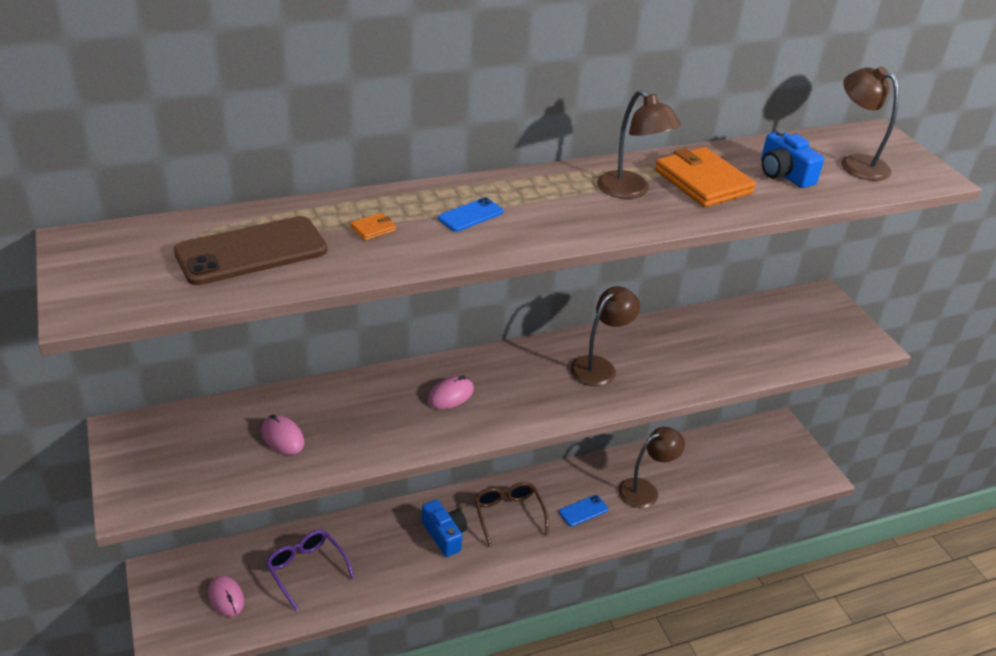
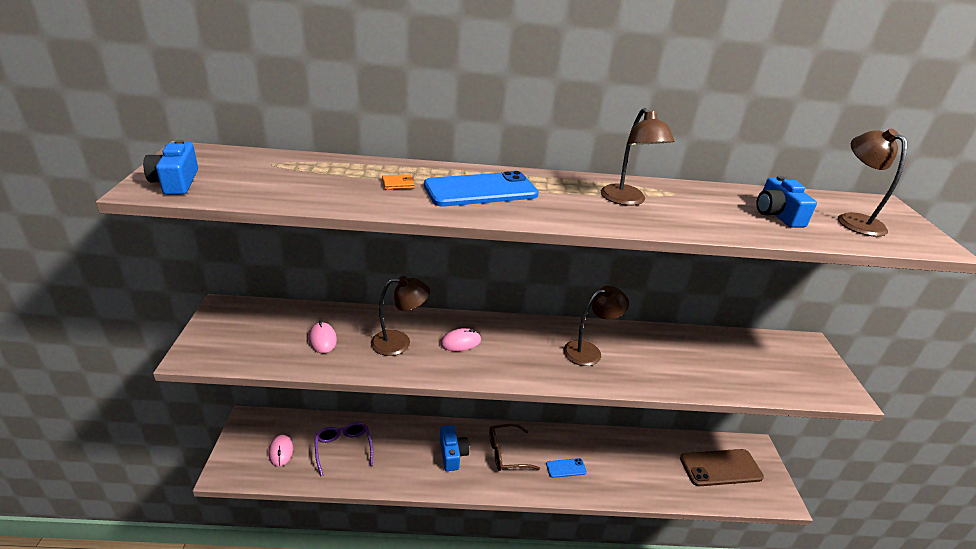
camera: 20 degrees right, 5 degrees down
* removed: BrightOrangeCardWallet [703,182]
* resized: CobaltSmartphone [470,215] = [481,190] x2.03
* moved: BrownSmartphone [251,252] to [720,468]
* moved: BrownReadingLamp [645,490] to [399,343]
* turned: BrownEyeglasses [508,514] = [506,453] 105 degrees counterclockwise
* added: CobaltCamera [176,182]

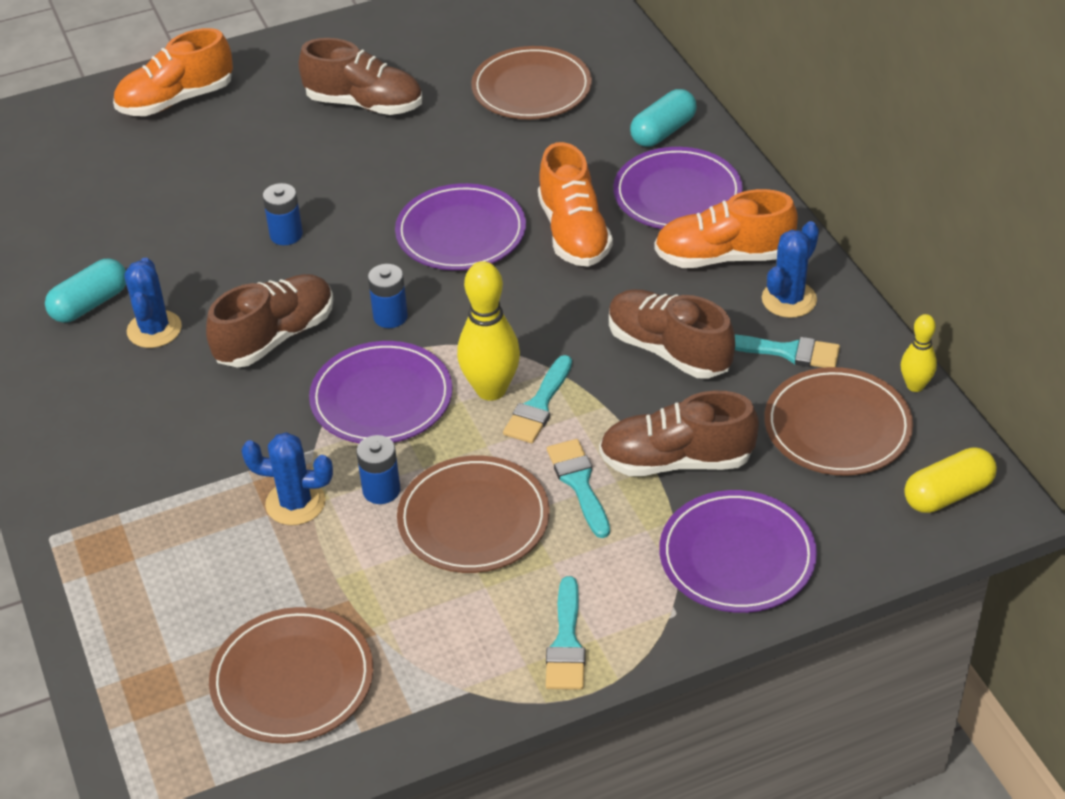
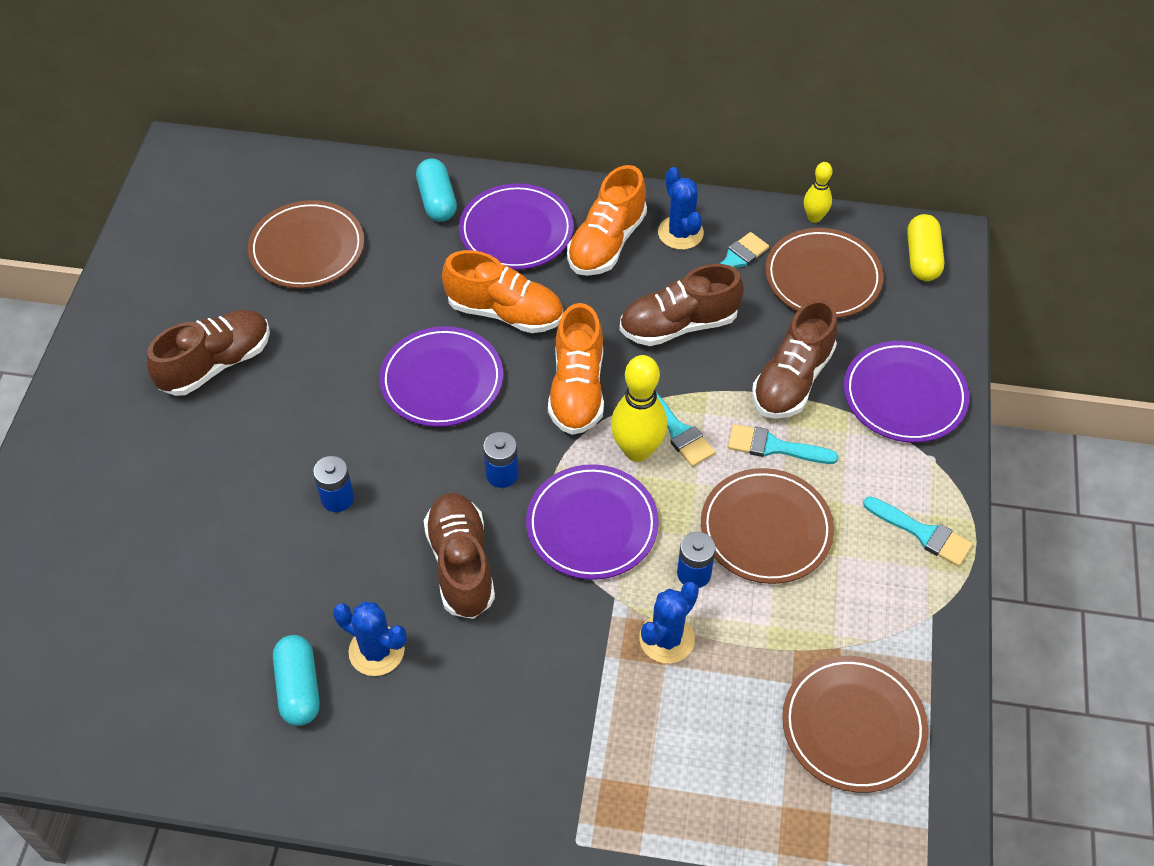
camera: 60 degrees left, 10 degrees up
* moved: BrightOrangeLaceUpShoe [176,100] to [577,389]

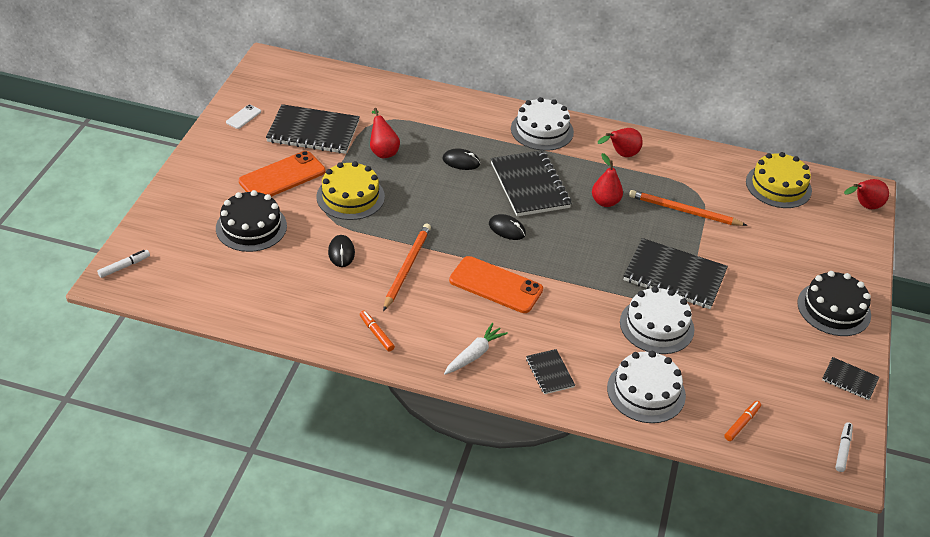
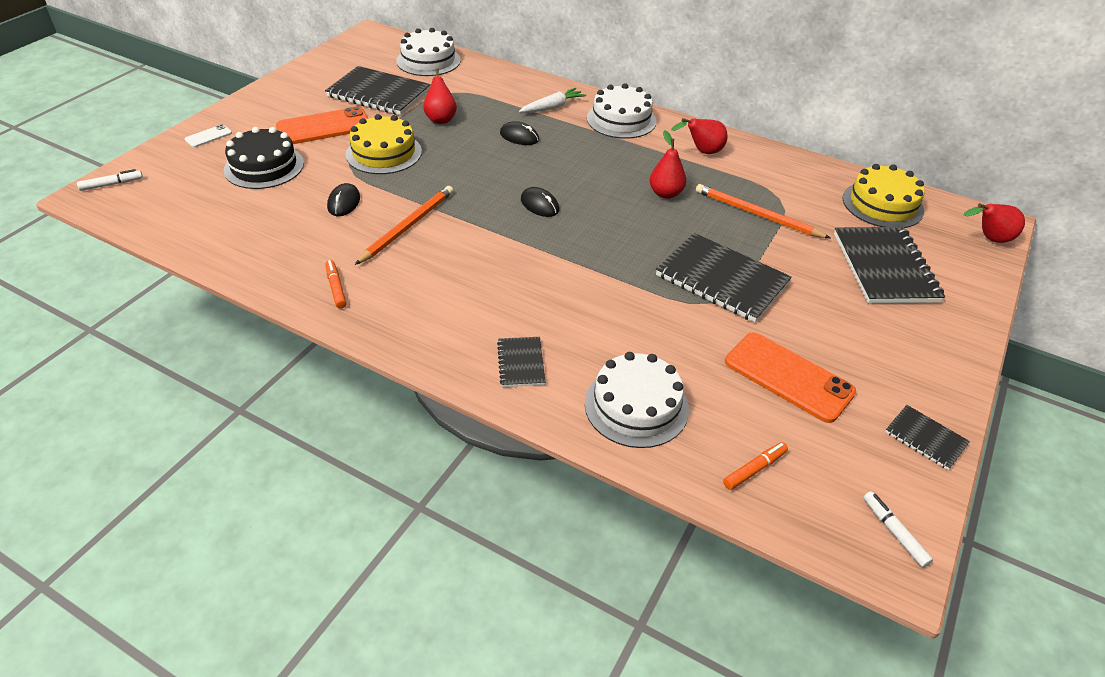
camera: 15 degrees right, 0 degrees up
* moved: SnowWhiteSmartphone [243,117] to [208,136]
* moved: JetBlackNotebook [529,185] to [884,267]
* moved: BrightOrangeSmartphone [496,285] to [788,377]
* removed: JetBlackCake [834,309]
* moved: SnowWhiteCake [656,326] to [428,61]
* moved: SnowWhiteToyCarrot [474,354] to [552,107]
* turned: SnowWhiteMarker [843,450] = [894,532] 60 degrees counterclockwise

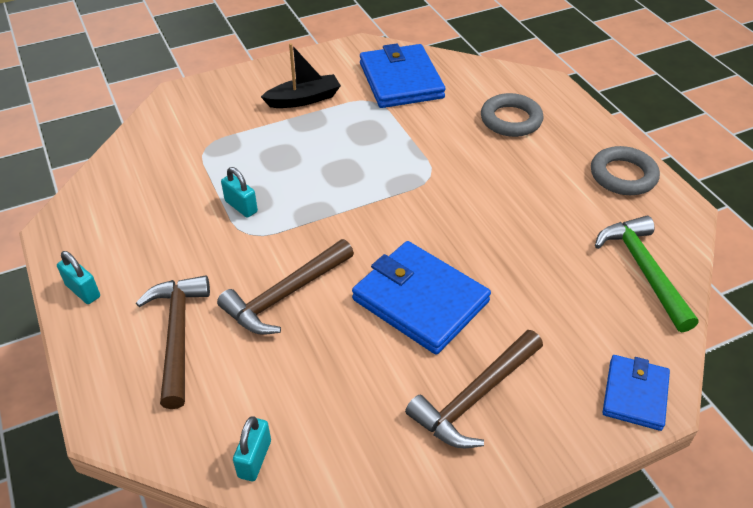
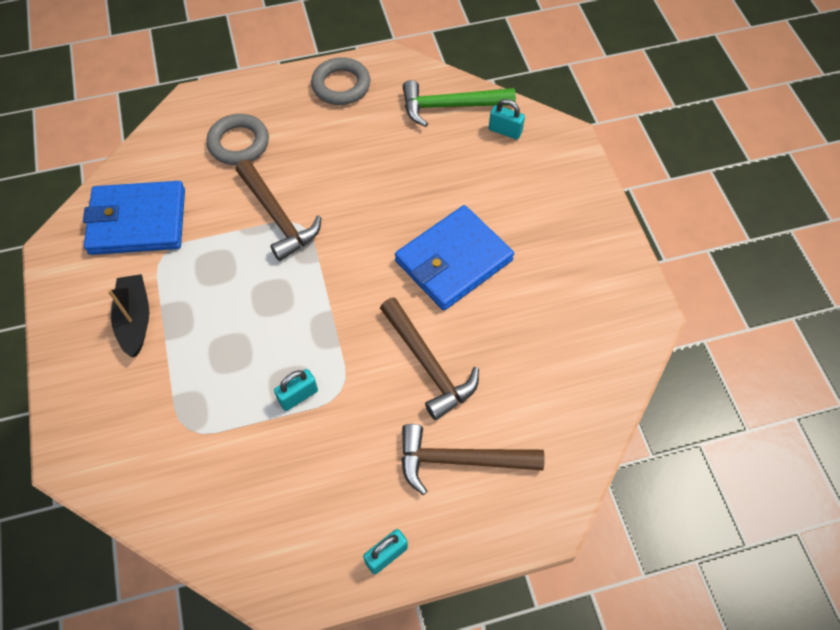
camera: 80 degrees left, 15 degrees up
* moved: BrownHammer [475,397] to [277,216]
* removed: CobaltCardWallet [635,394]
* moved: AquaSmallLock [254,459] to [505,131]

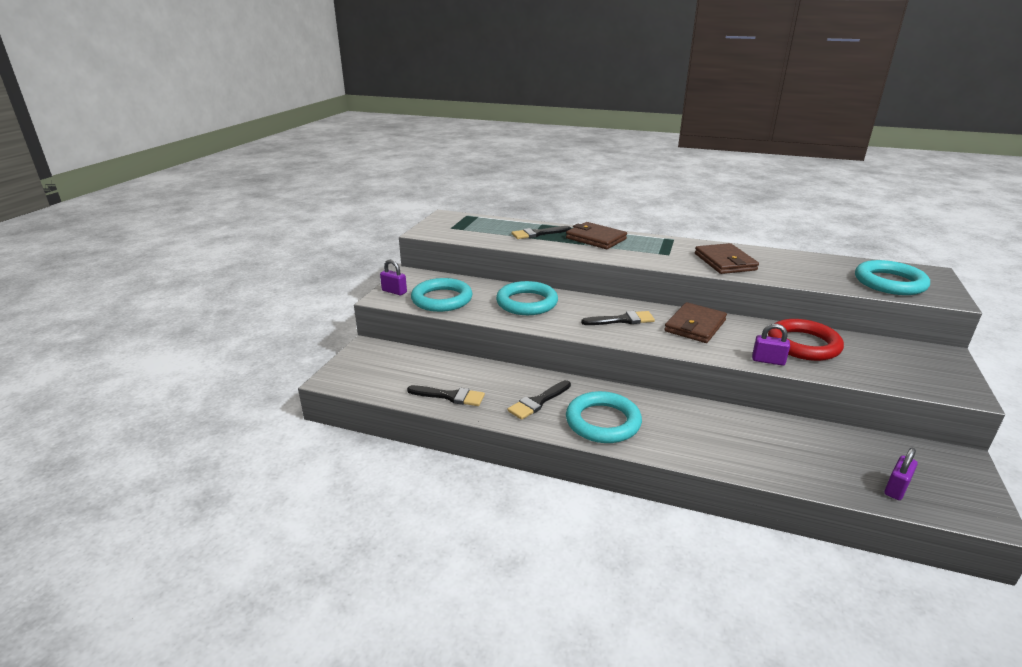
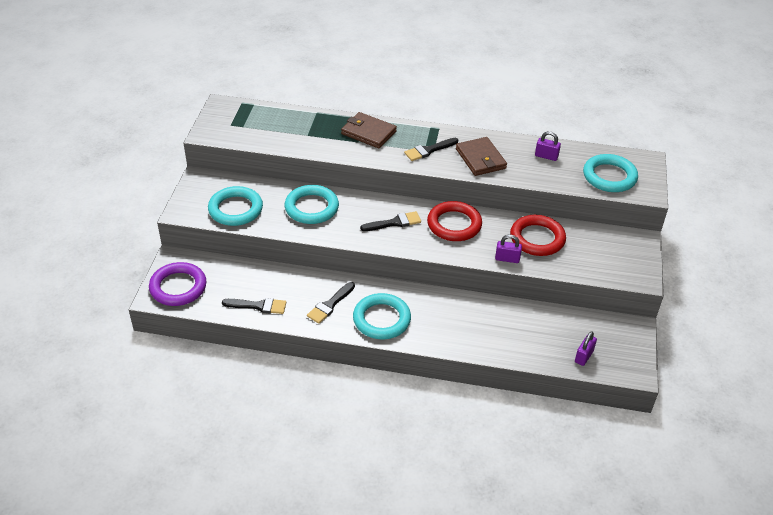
camera: 10 degrees left, 15 degrees up
* moved: JetBlackPaintBrush [538,234] to [429,150]
* moved: RoyalPurpleSmallLock [394,291] to [546,156]
* replaced: BrownCardWallet [695,326] to CrimsonRing [454,224]
* added: RoyalPurpleRing [178,287]

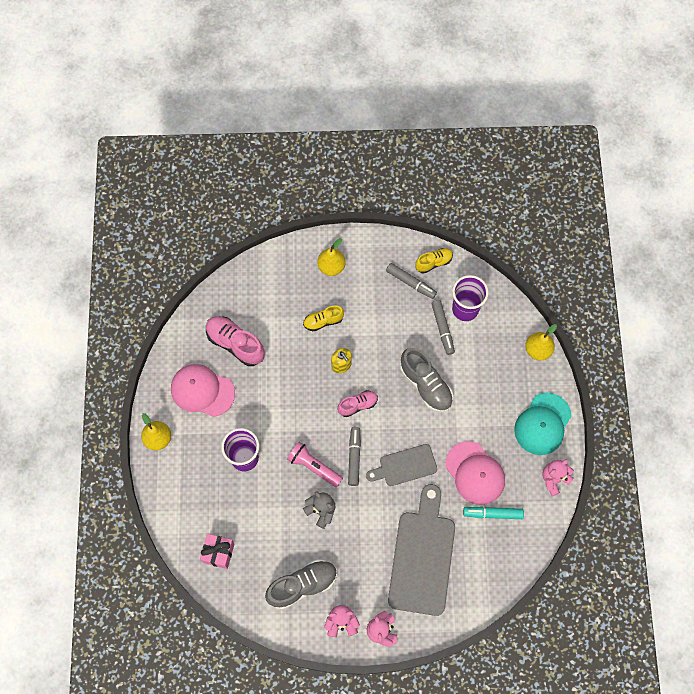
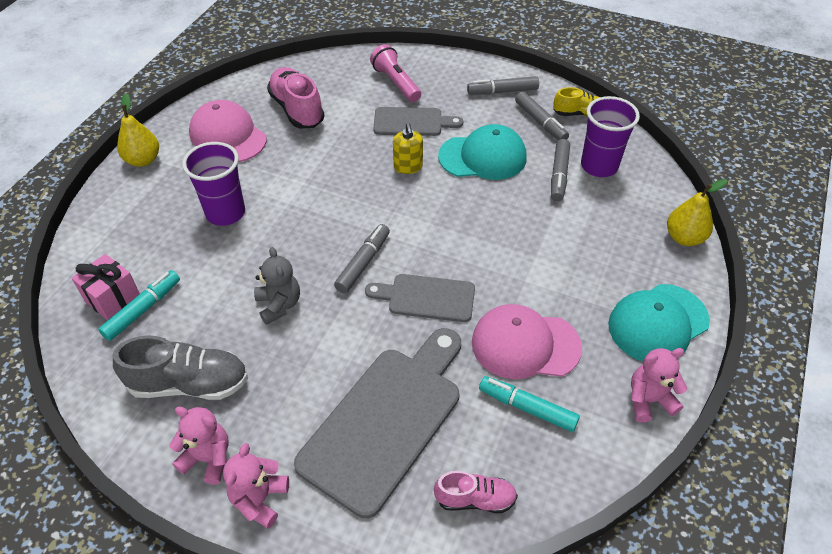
camera: 25 degrees right, 20 degrees down
* removed: GoldenToyPear [331,266]
* replaced: GoldenLaceUpShoe [323,321] to GreyCuttingBoard [412,122]
* removed: GreyLaceUpShoe [426,385]
* moved: RosyLaceUpShoe [357,405] to [475,499]
* turned: RosyPeakedCap [475,473] = [525,344] 105 degrees clockwise
* moved: RosyPocketTorch [314,466] to [396,83]
* added: GreyMarker [502,91]
* added: AquaPeakedCap [483,157]
* added: AquaMarker [143,309]

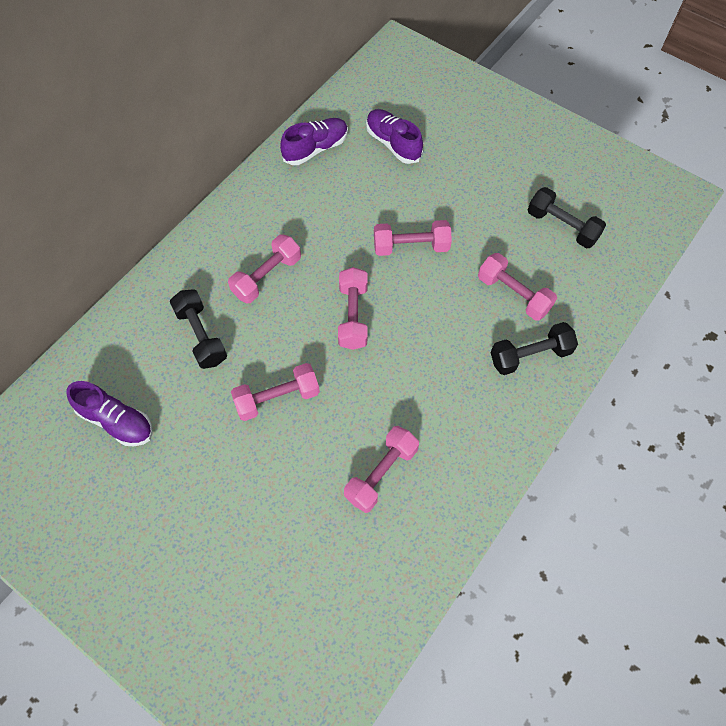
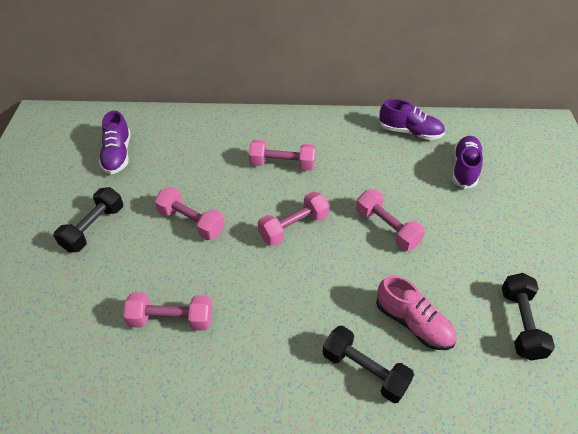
camera: 55 degrees right, 15 degrees down
* replaced: RosyHandWeight [513,294] to RosyLaceUpShoe [413,323]
* moved: JetBlackHandWeight [201,336] to [94,228]

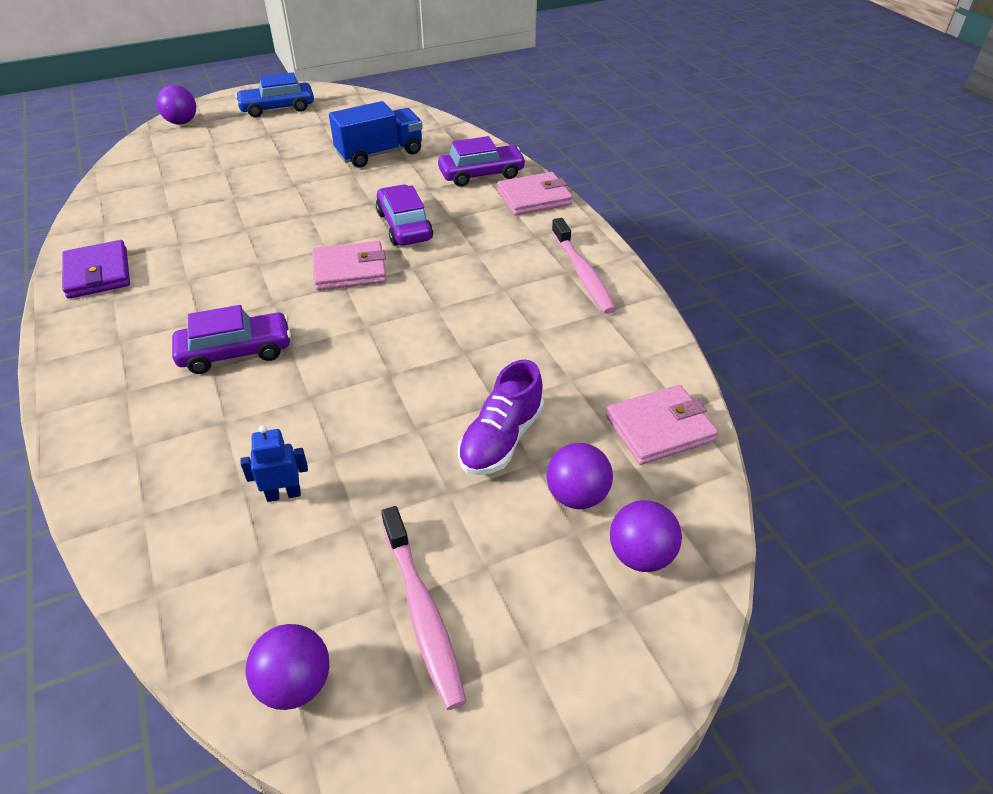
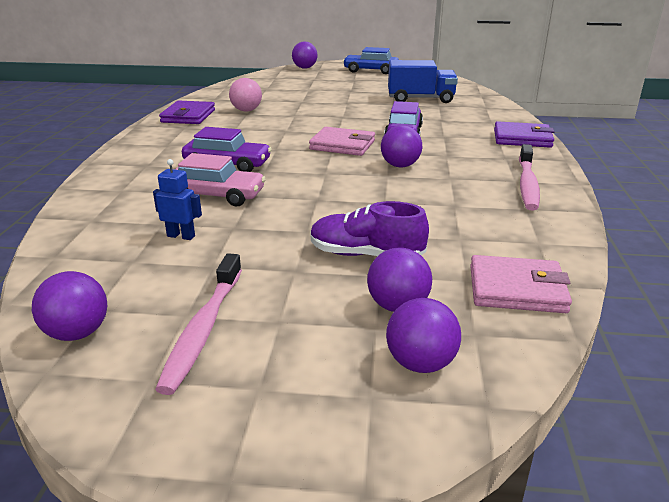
camera: 30 degrees right, 15 degrees down
* removed: RoyalPurpleAutomobile [481,174]
* recoloured: RosyCardWallet [534,198] to RoyalPurpleCardWallet [522,138]
* turned: RoyalPurpleLaceUpShoe [501,439] = [366,255] 45 degrees clockwise
* added: RosyBall [246,110]
* added: RoyalPurpleBall [400,165]
* added: RosyAutomobile [216,195]

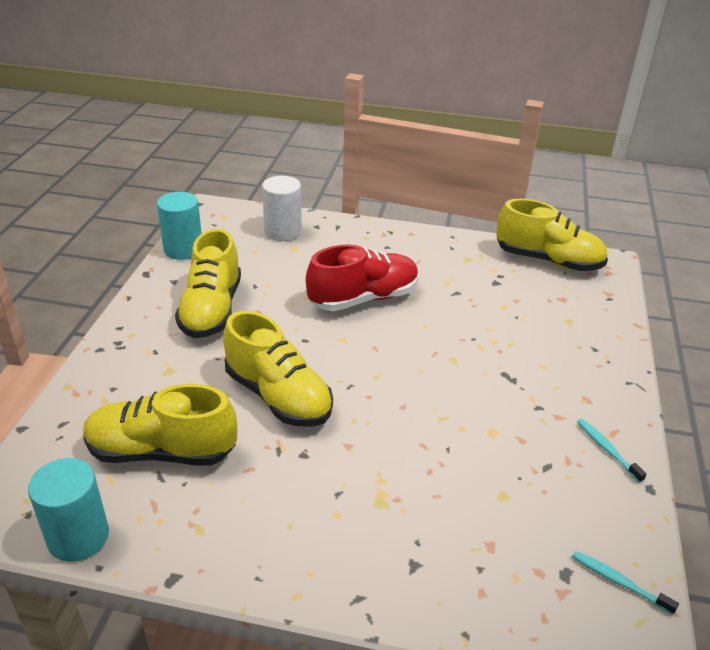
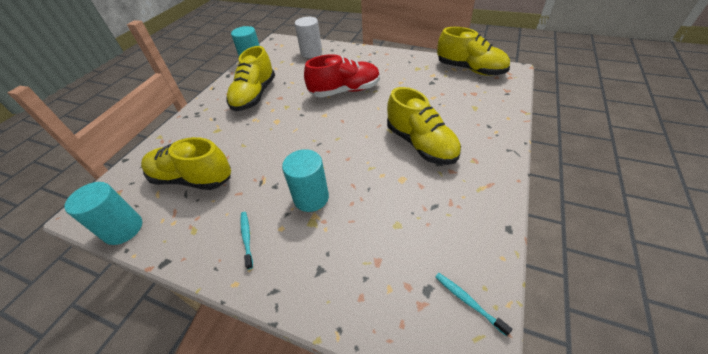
camera: 15 degrees right, 10 degrees up
* moved: GoldenLaceUpShoe [278,396] to [420,144]
* moved: AquaToothbrush [607,449] to [247,238]
* added: AquaSolidCylinder [311,198]

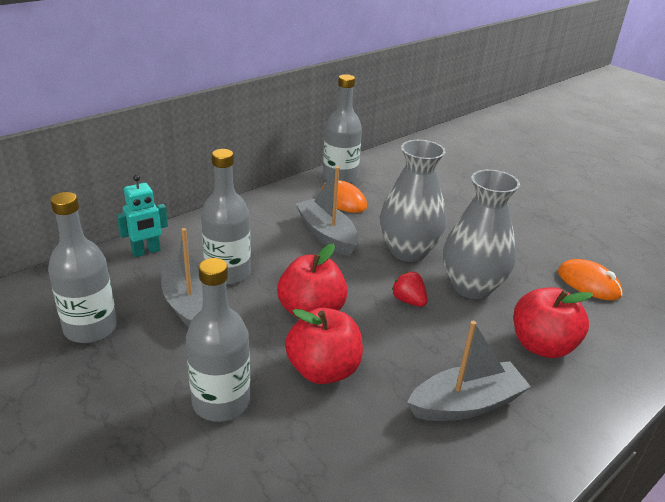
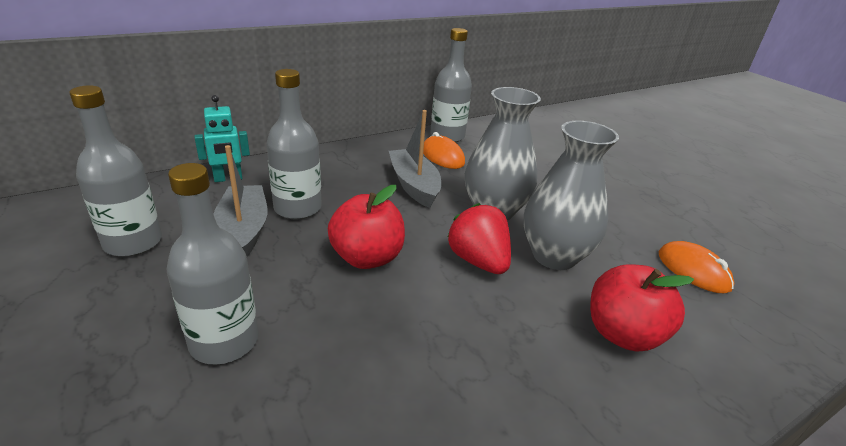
camera: 10 degrees right, 0 degrees up
* resized: CrimsonStrawberry [408,301] = [478,261] x1.69
* removed: CrimsonAppleFruit [323,370]
* removed: GreyBoat [466,404]

